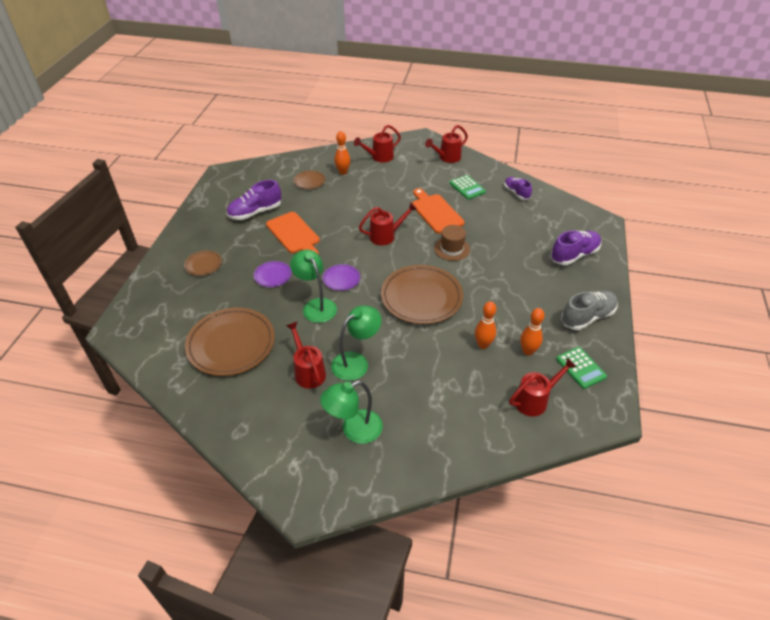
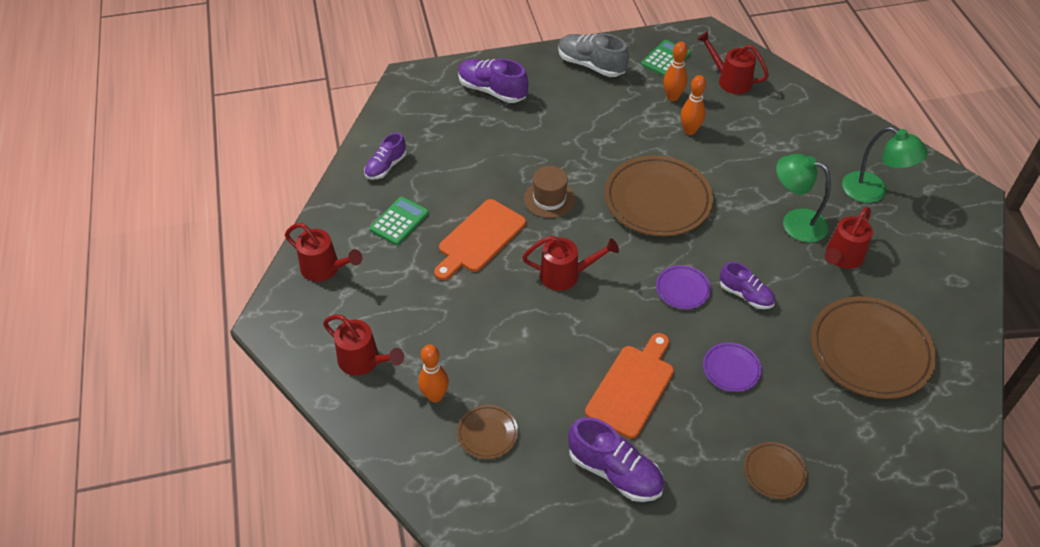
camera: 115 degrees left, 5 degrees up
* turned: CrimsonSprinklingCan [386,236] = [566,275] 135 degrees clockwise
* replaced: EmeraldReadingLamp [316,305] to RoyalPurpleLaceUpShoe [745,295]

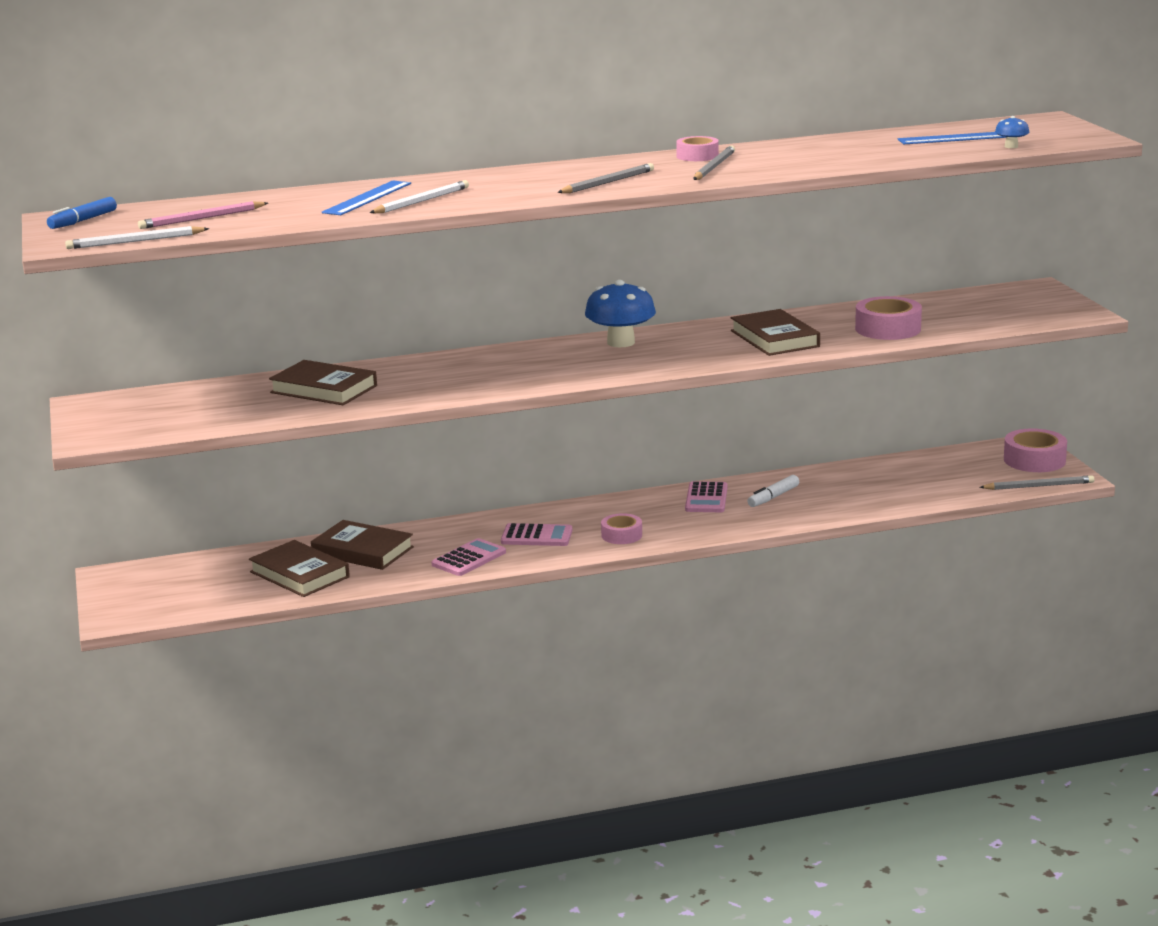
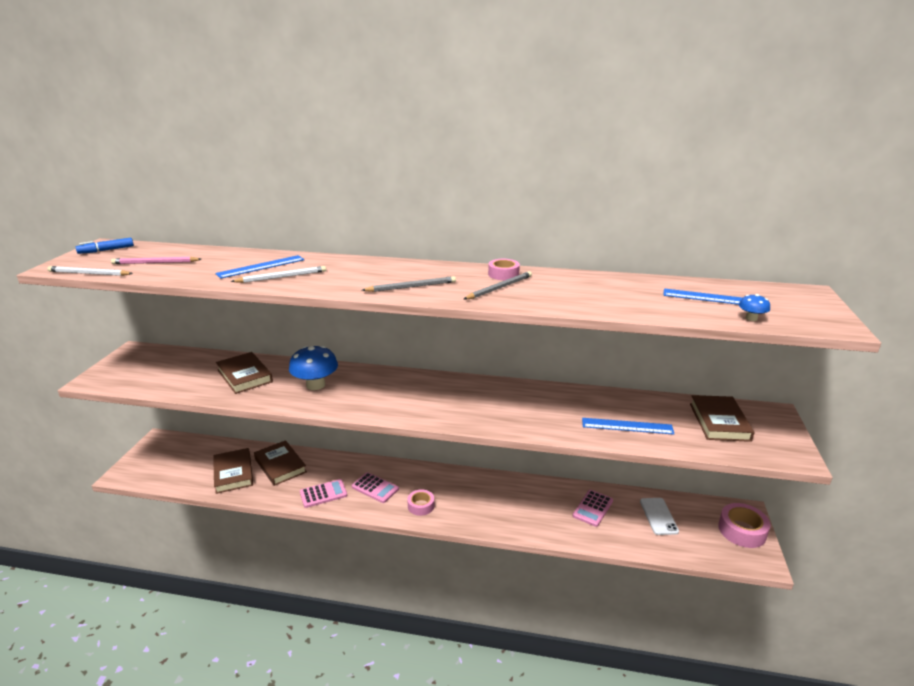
camera: 25 degrees right, 5 degrees up
* moved: CobaltToadstool [621,342] to [315,385]
* replaced: RosyRollOfTape [888,329] to CobaltStraightedge [627,426]
* moved: BrownHardcover [774,339] to [719,422]
* removed: SnowWhiteMarker [773,497]
* removed: GreyWoodenPencil [1039,486]
* moved: RosyPocketCalculator [706,498] to [592,508]
* added: SnowWhiteSmartphone [658,516]

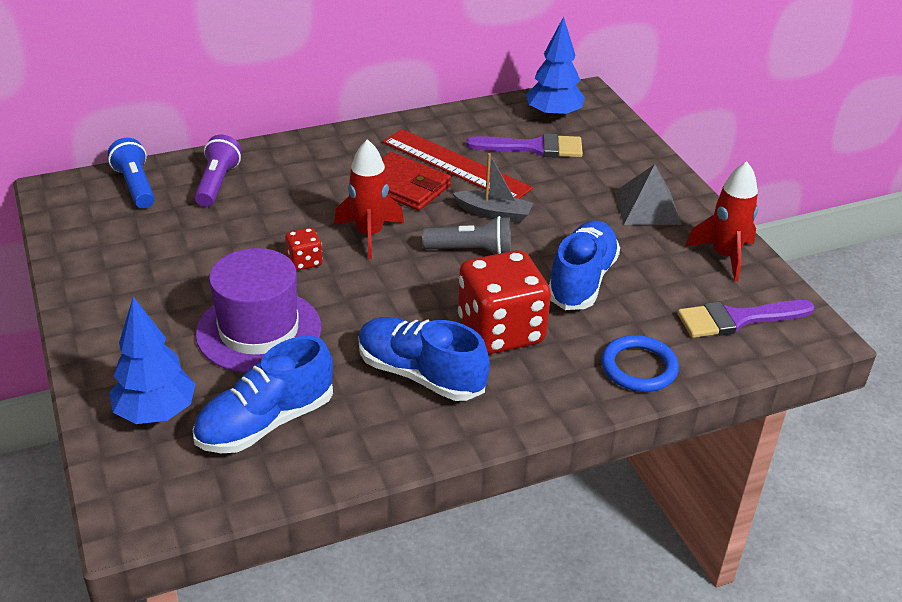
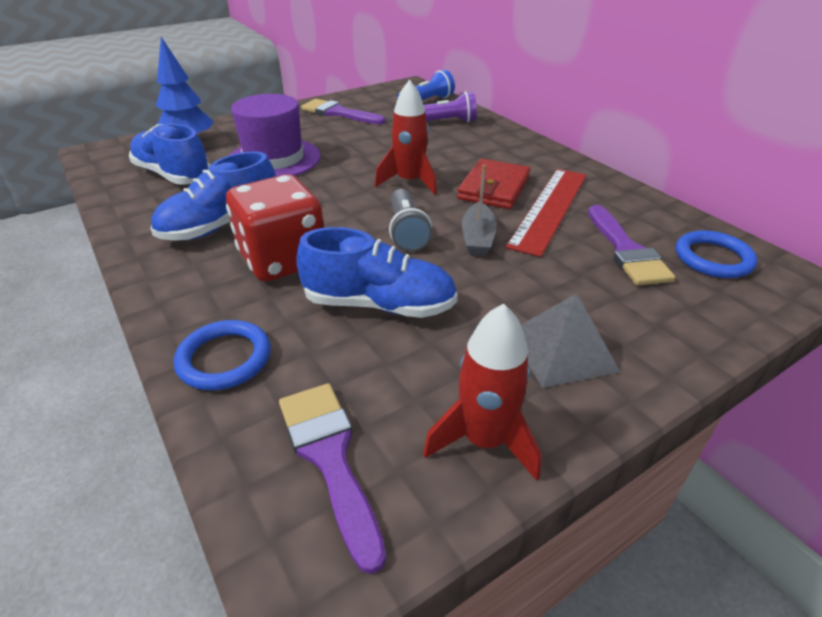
camera: 80 degrees right, 0 degrees up
* replaced: CobaltTree [553,116] to CobaltRing [713,258]
* removed: CrimsonDice [304,261]
* turned: CobaltLaceUpShoe [420,374] = [221,226] 150 degrees counterclockwise
* added: RoyalPurplePaintBrush [338,113]

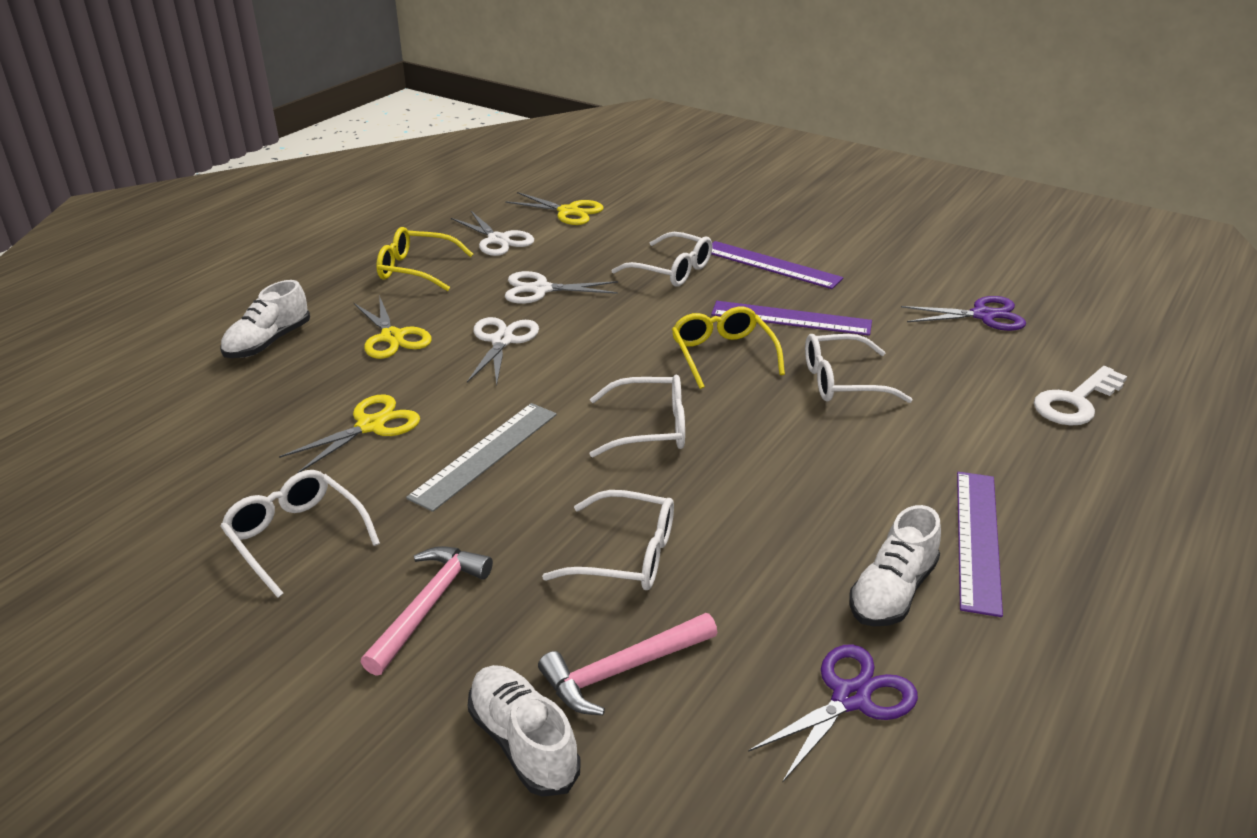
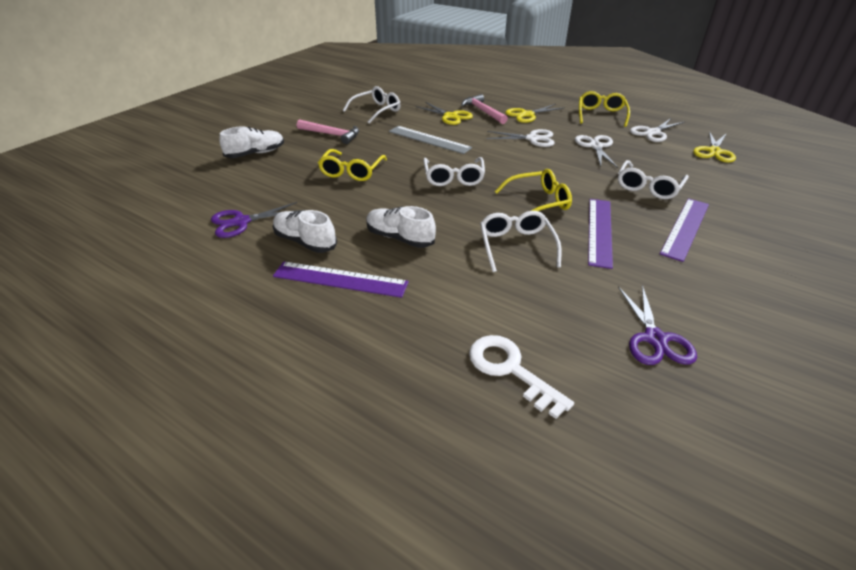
camera: 90 degrees right, 5 degrees up
* moved: SnowWhiteLaceUpShoe [268,342] to [400,238]
* recoloured: SnowWhiteEyeglasses [627,555] to GoldenEyeglasses [351,172]
* moved: RosyHammer [622,670] to [483,111]
* turned: RoyalPurpleShears [850,698] = [241,222] 105 degrees clockwise

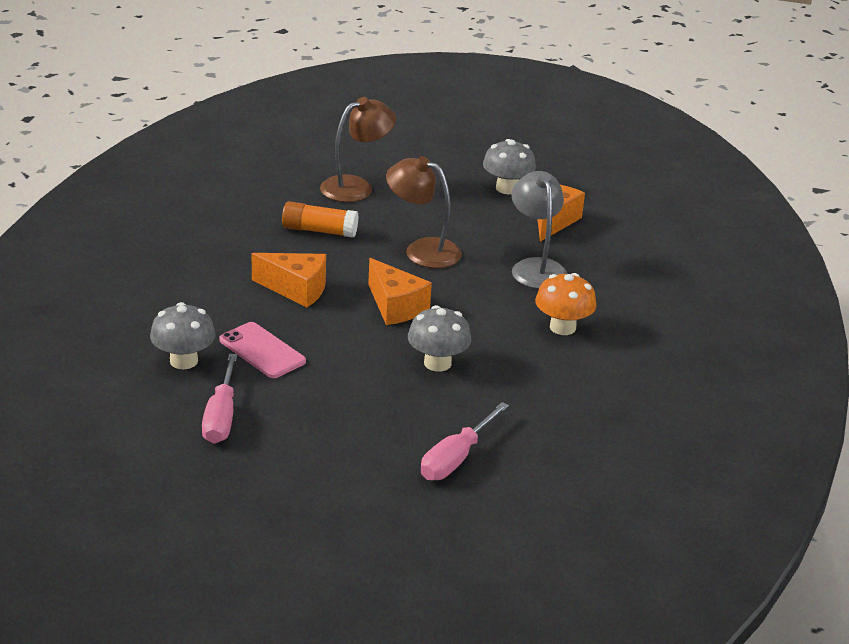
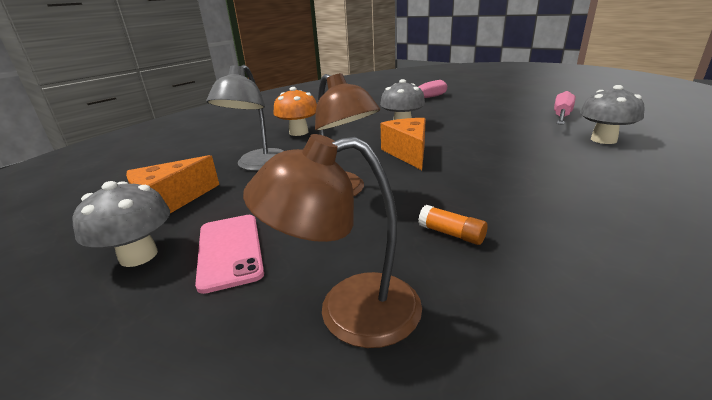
camera: 150 degrees left, 5 degrees down
* resized: BrightOrangeGlue [319,231] = [451,234] x0.61
* removed: BrightOrangeCheese [296,289]
* moved: RosySmartphone [262,351] to [230,250]

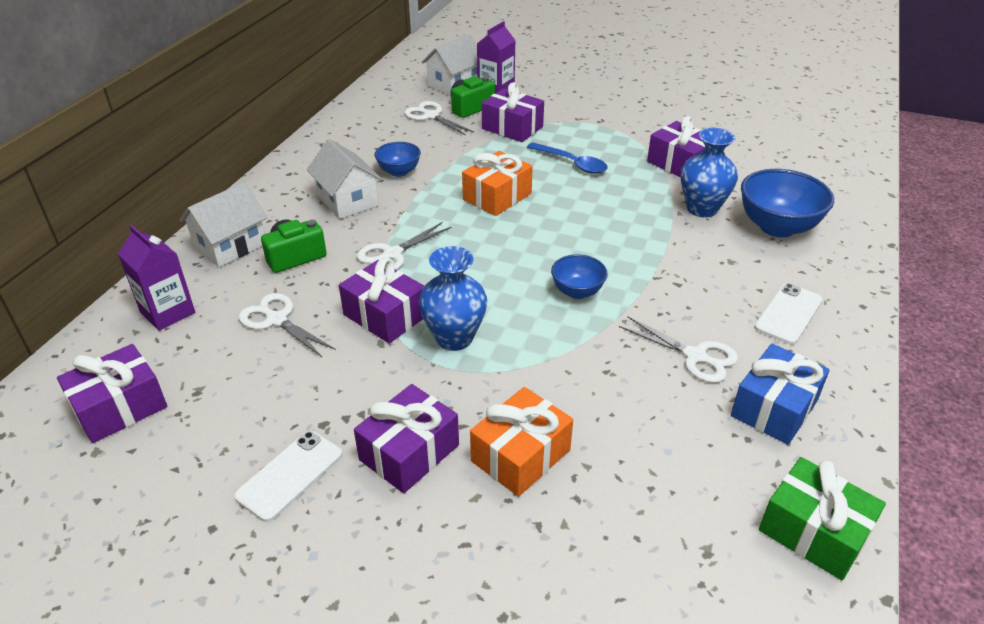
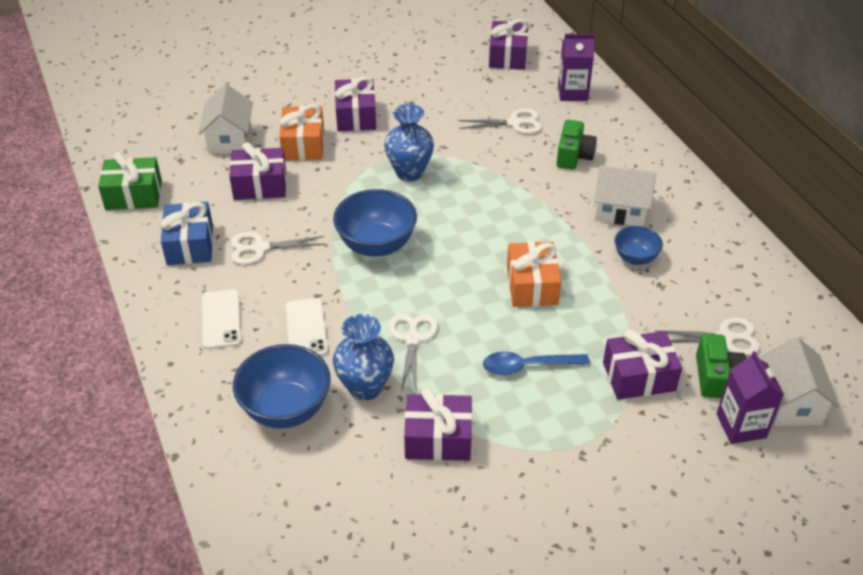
camera: 135 degrees right, 5 degrees up
* moved: SnowWhiteToyHouse [230,246] to [229,139]
* moved: SnowWhiteShears [392,254] to [412,338]
* resized: CobaltBowl [577,291] = [376,245] x1.75
* moved: RoyalPurplePresent [385,315] to [260,185]
* moved: SnowWhiteSmartphone [290,475] to [306,328]

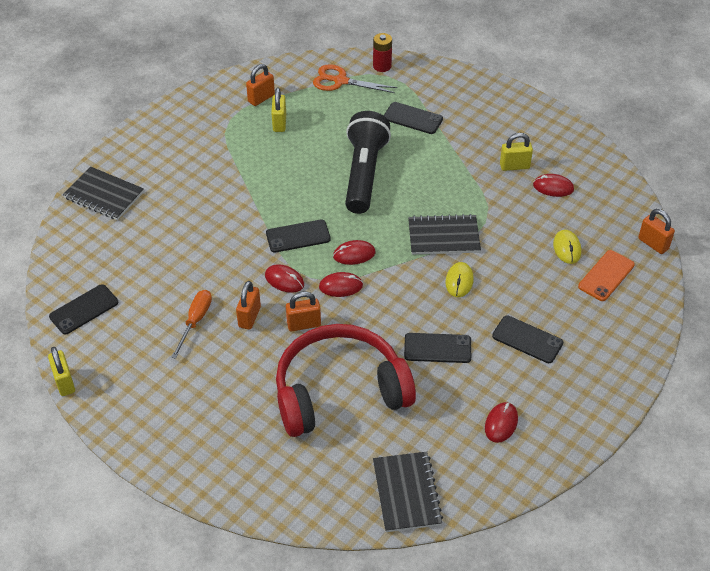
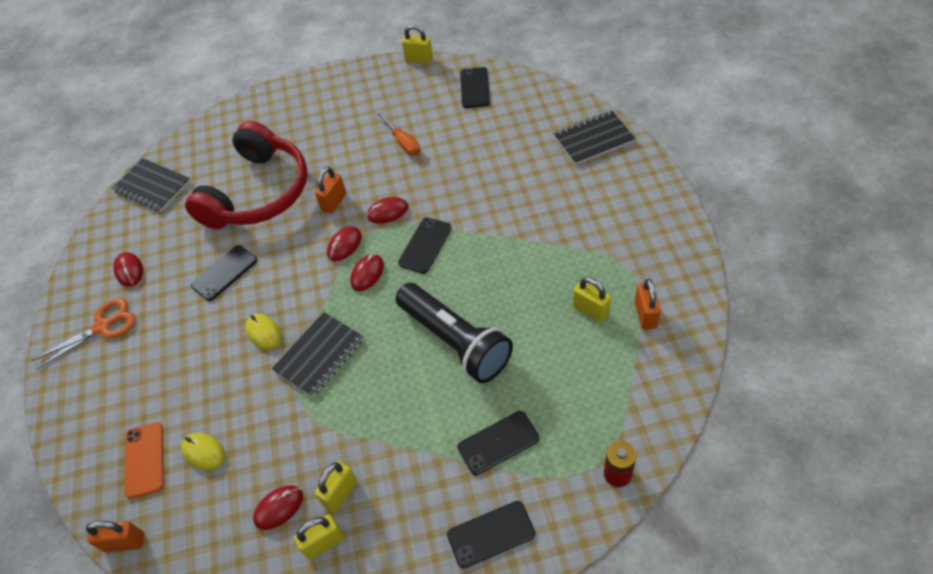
camera: 135 degrees right, 5 degrees up
* moved: BrightOrangeShears [340,81] to [102,327]
* removed: BrightOrangeSmallLock [249,317]
* moved: JetBlackSmartphone [527,339] to [491,534]
* added: GoldenSmallLock [324,543]

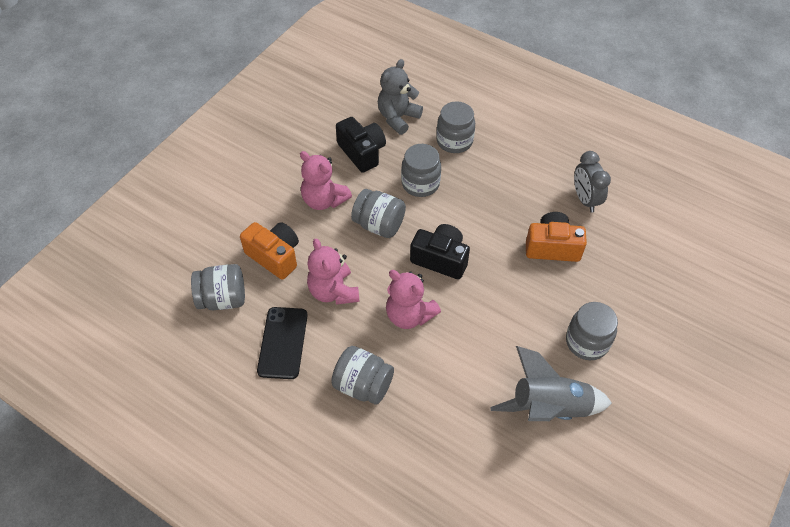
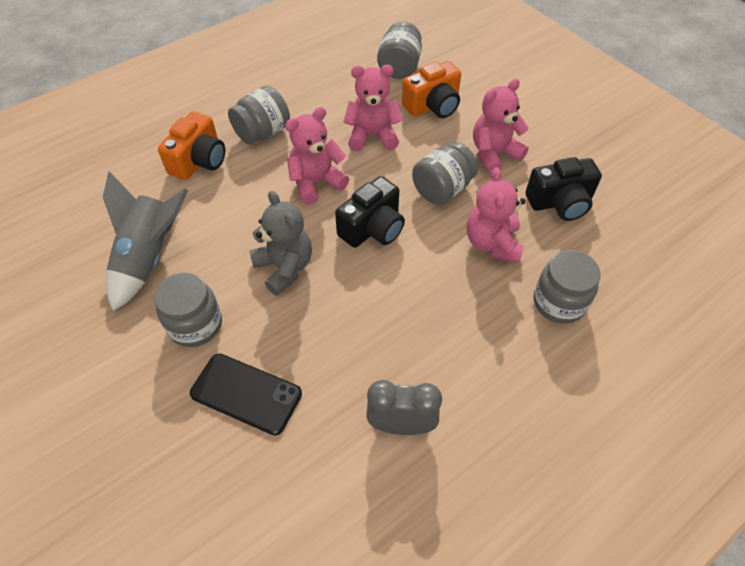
camera: 110 degrees right, 0 degrees up
* moved: GreyTeddy [398,118] to [284,268]
* replaced: GreyJamJar [420,184] to RosyTeddy [492,243]
* moved: BrightOrangeCamera [552,247] to [199,161]
* moved: JetBlackSmartphone [283,343] to [246,394]

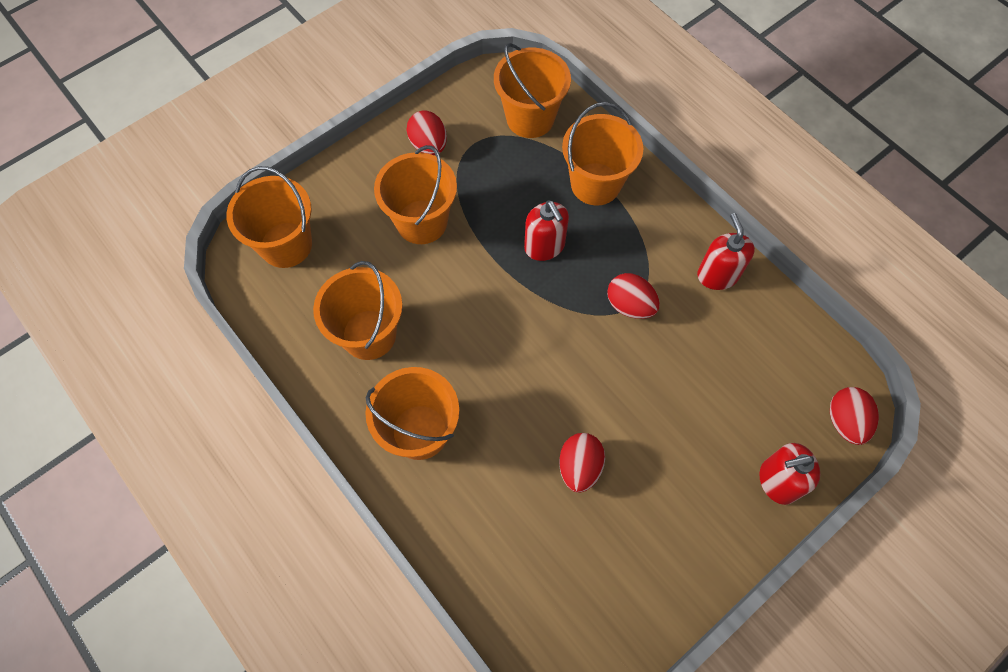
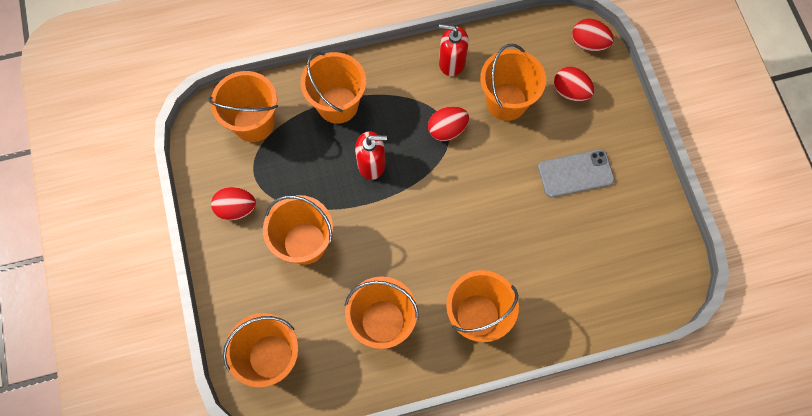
camera: 65 degrees left, 5 degrees up
* moved: CrimsonToyEgg [579,467] to [570,91]
* removed: CrimsonSoapPump [777,481]
* added: BrightOrangePail [506,102]
* added: GreySmartphone [575,173]

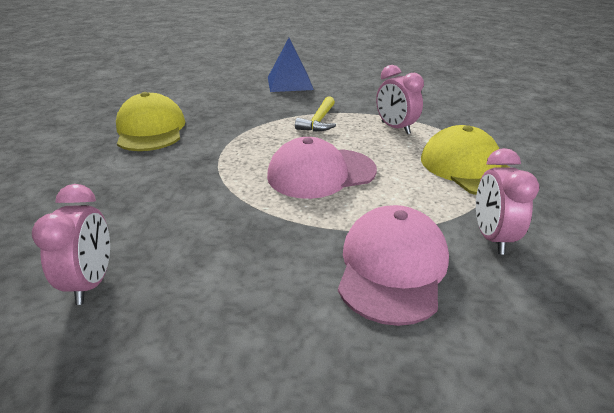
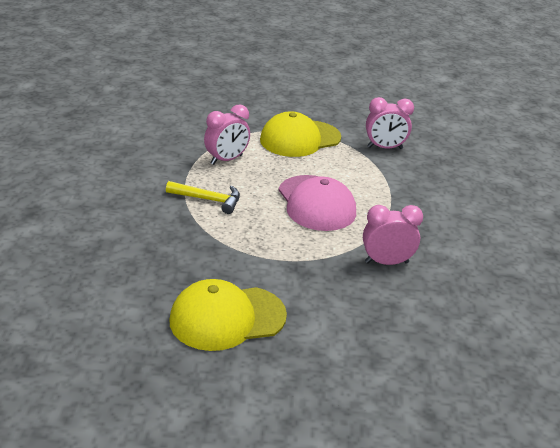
camera: 95 degrees left, 0 degrees up
* removed: CobaltSolidPyramid [290,83]
* moved: RosyClock [91,282] to [386,262]
* removed: RosyPeakedCap [392,267]

